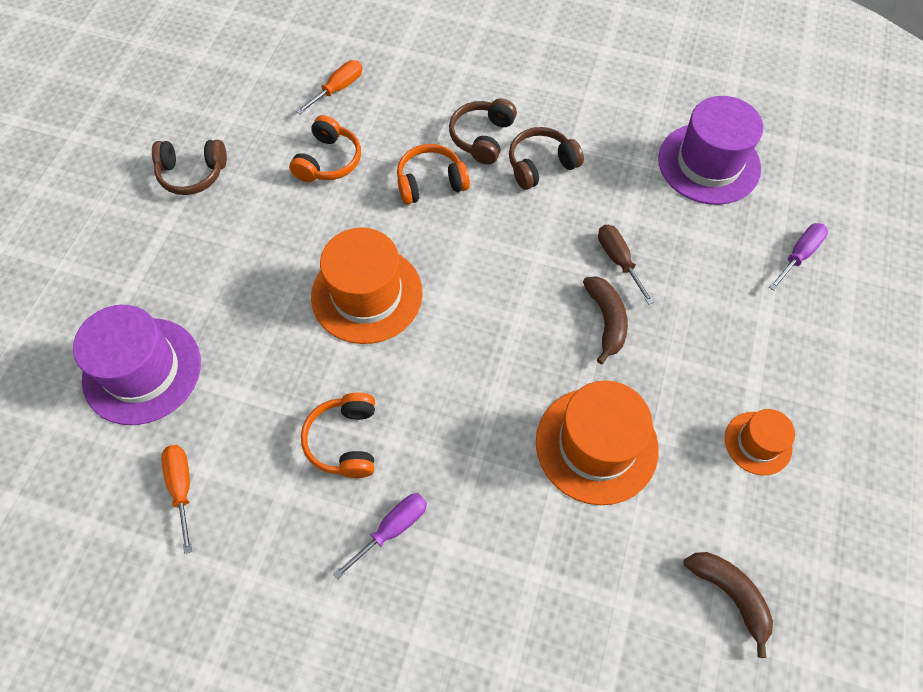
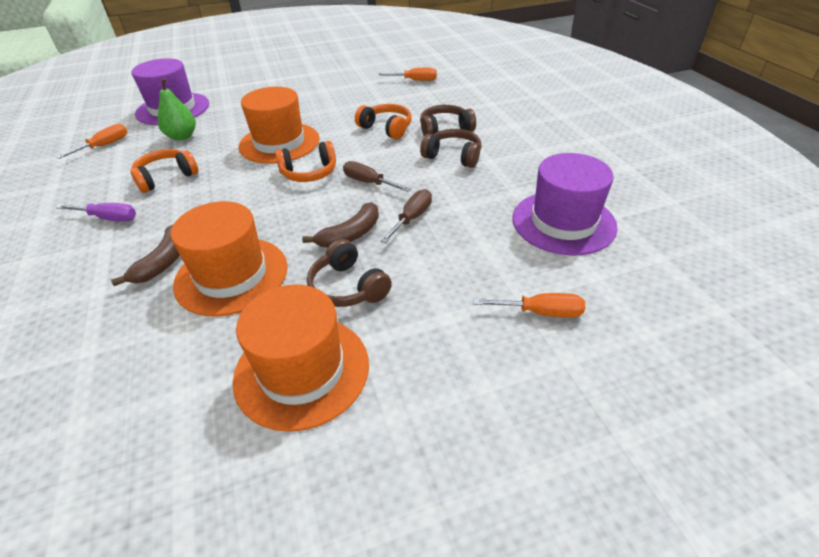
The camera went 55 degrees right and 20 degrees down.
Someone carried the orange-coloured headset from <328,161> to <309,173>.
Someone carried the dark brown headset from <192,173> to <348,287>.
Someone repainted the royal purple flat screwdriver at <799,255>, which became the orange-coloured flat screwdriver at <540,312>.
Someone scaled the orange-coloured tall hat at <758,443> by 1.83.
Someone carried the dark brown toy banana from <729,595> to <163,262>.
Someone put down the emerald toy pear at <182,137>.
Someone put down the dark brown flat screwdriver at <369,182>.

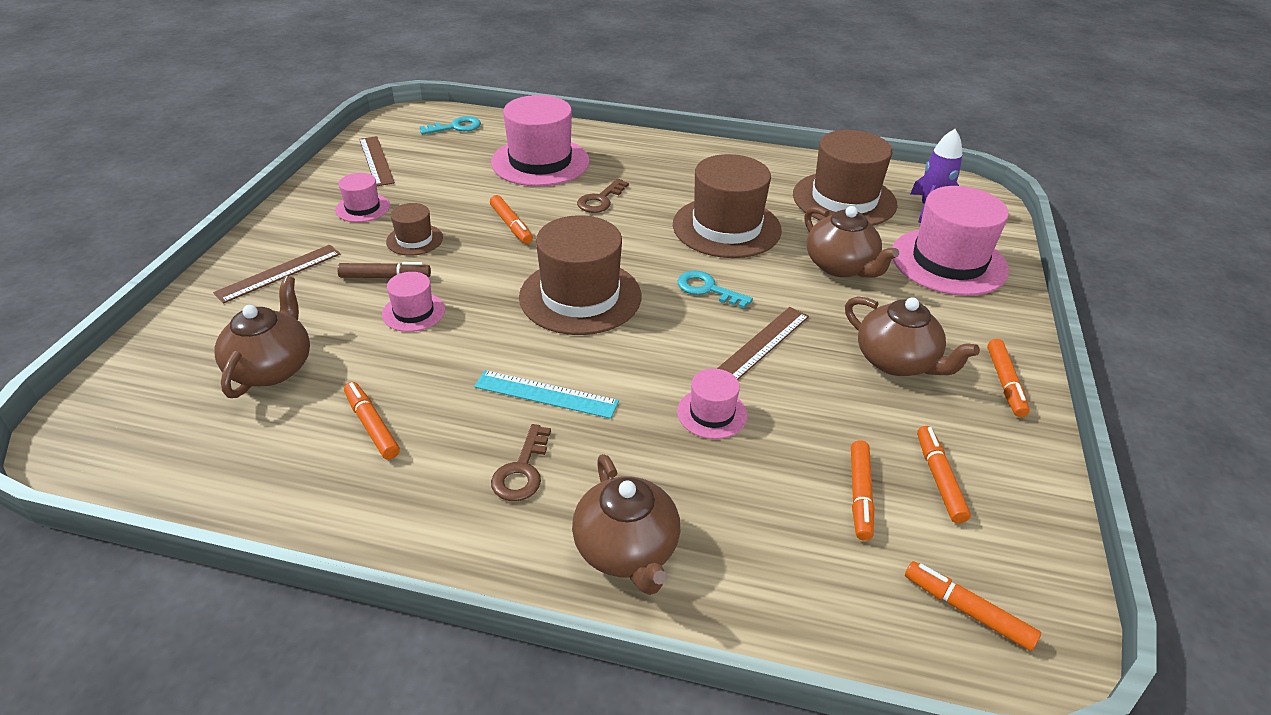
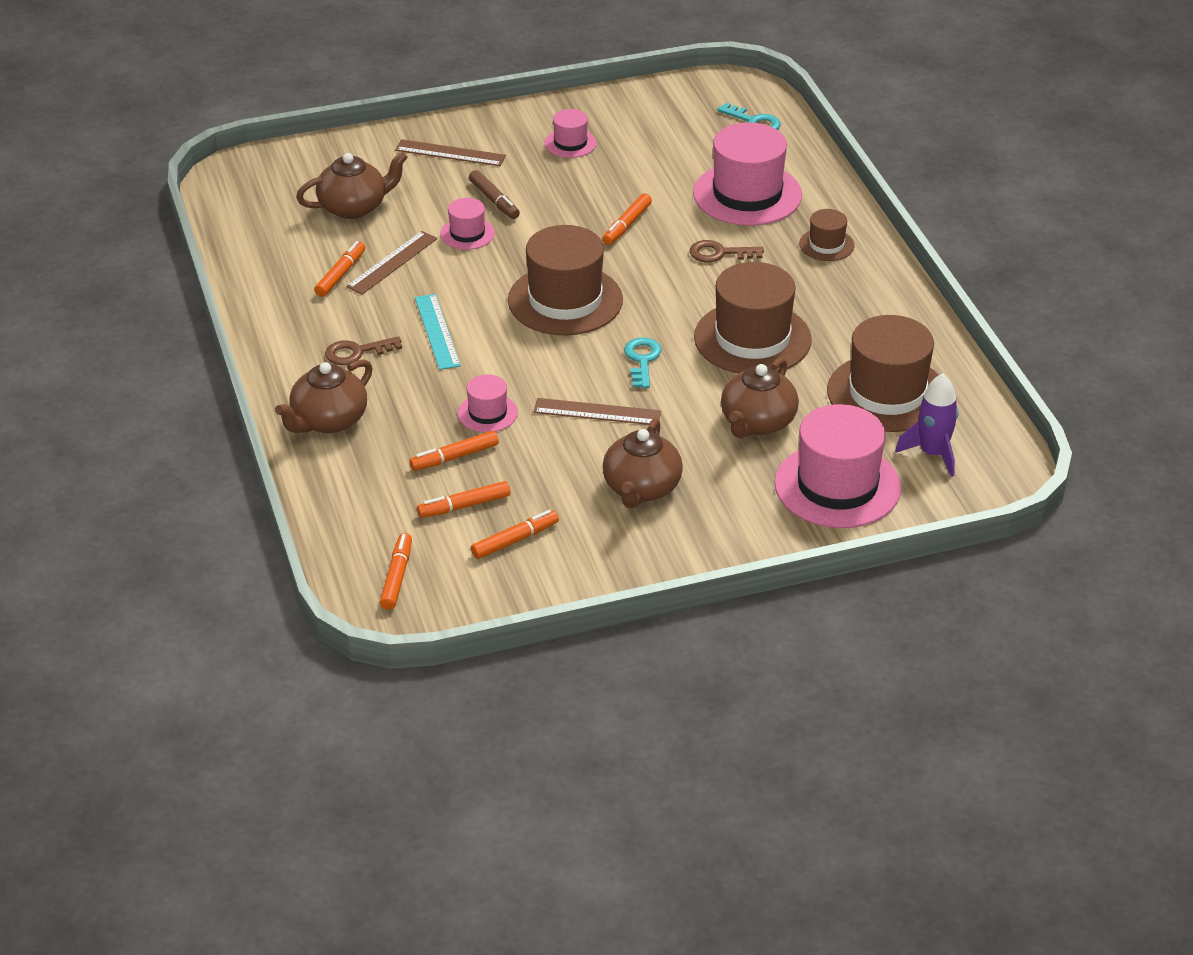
The camera went 60 degrees right and 0 degrees up.
Someone carried the dark brown ruler from <376,160> to <392,262>.
Someone carried the dark brown tall hat from <414,240> to <826,245>.
Someone carried the orange-coloured felt pen from <1005,383> to <455,457>.

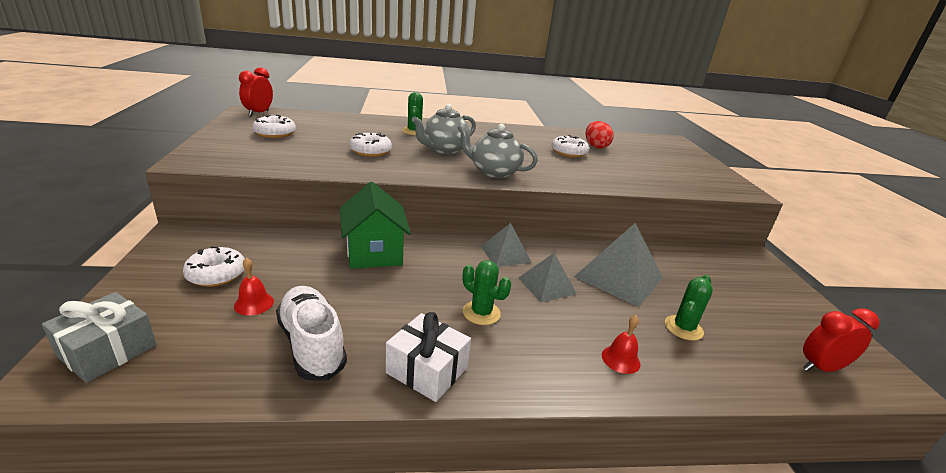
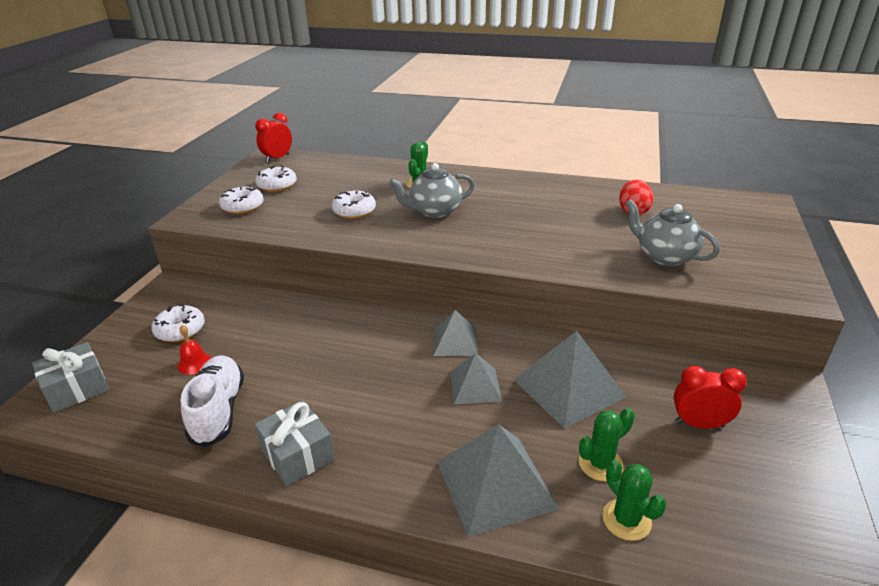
The camera went 25 degrees right and 5 degrees up.
Someone carried the ash-grey tea pot from <493,172> to <664,256>.
Someone carried the white donut from <568,153> to <242,207>.
Someone took away the emerald house at <374,253>.
Someone carried the emerald prickly plant from <481,313> to <626,520>.
Someone carried the red alarm clock from <821,367> to <699,424>.
Someone repainted the white gift at <427,370>, which became the ash-grey gift at <297,455>.
Someone swapped the red hand bell at <620,359> for the ash-grey pyramid shape at <495,484>.

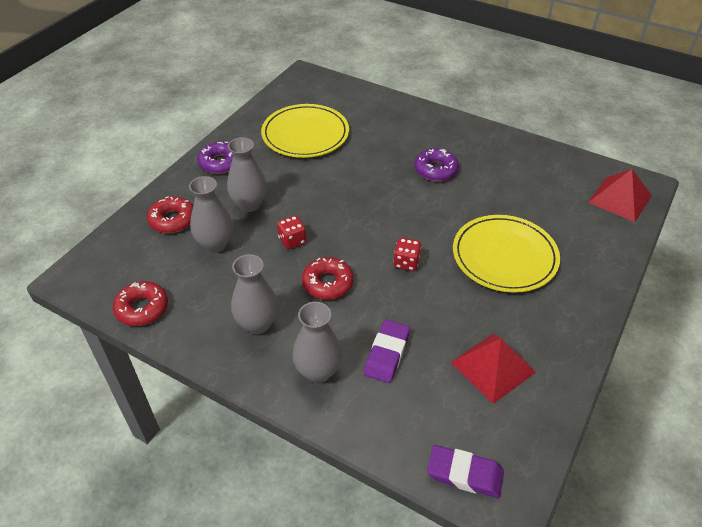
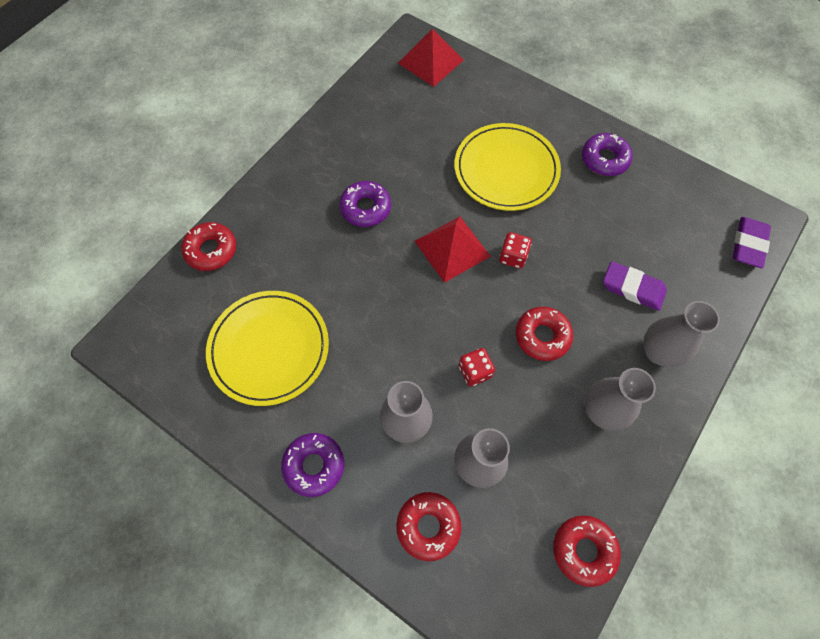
The camera went 85 degrees left and 20 degrees up.
Someone carried the red pyramid shape from <493,367> to <452,248>.
Someone put down the royal purple donut at <604,159>.
Someone put down the red donut at <211,250>.

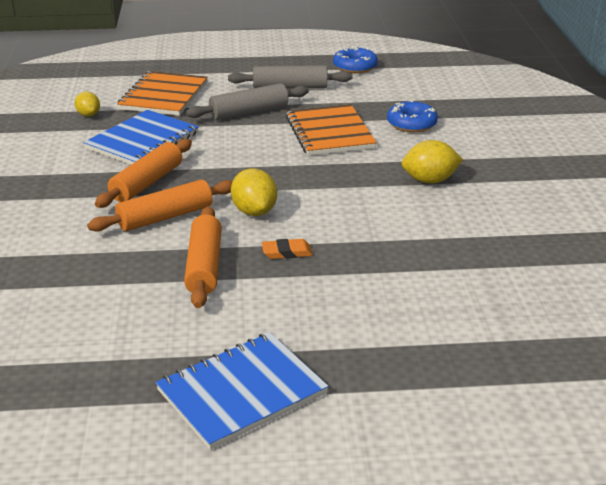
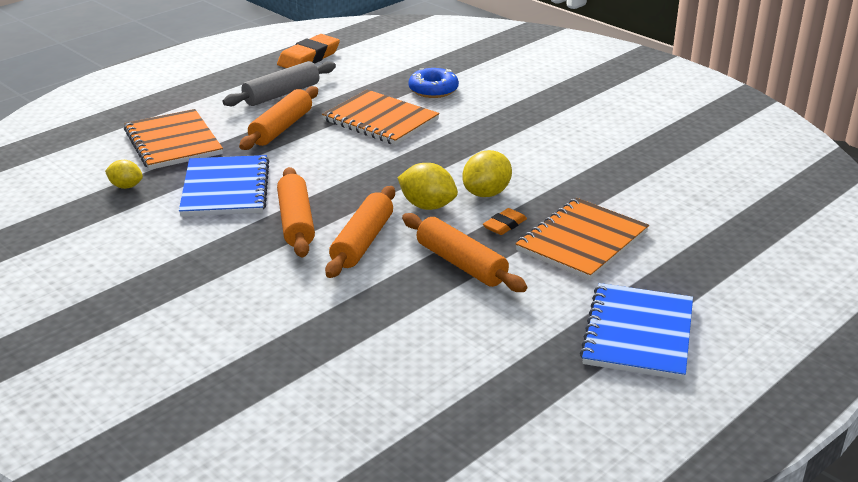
The camera went 40 degrees left and 0 degrees up.
Someone swapped the royal blue donut at <355,67> for the orange-coloured eraser at <309,58>.
Someone repainted the ash-grey rolling pin at <249,112>, which became the orange-coloured rolling pin at <281,128>.
Someone carried the golden toy lemon from <430,180> to <486,193>.
Someone put down the orange-coloured exercise book at <582,241>.

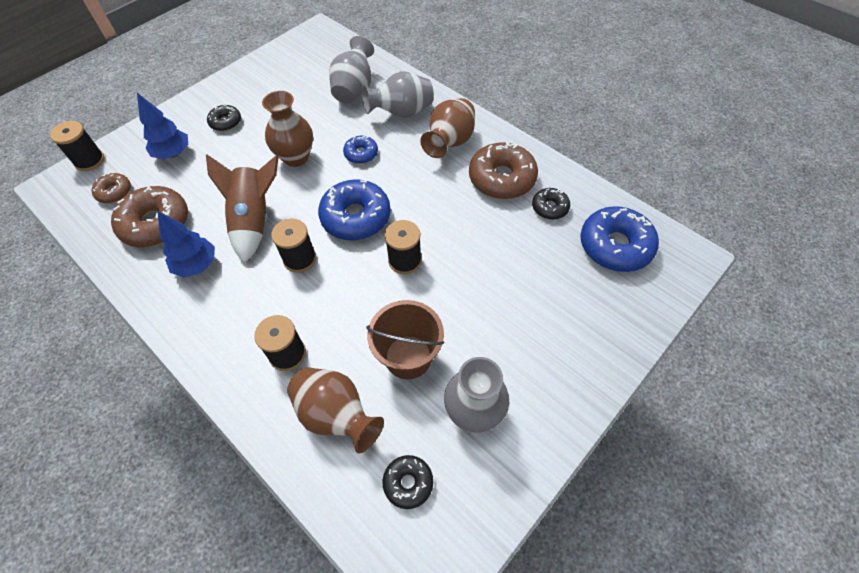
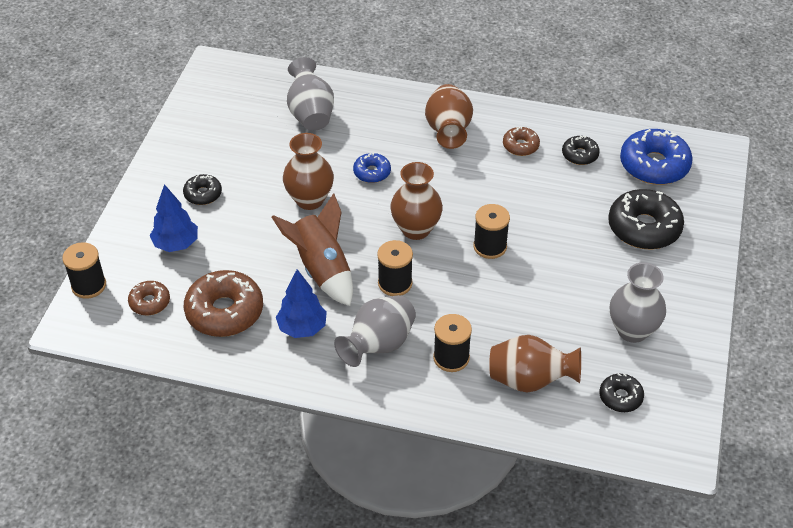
The camera went 30 degrees left and 10 degrees down.
Someone carried the ash-grey tall vase from <401,113> to <378,345>.
Someone scaled the dark brown donut at <502,178> by 0.53.
Someone swapped the royal blue donut at <356,217> for the dark brown tall vase at <416,229>.
Someone took away the dark brown pail at <408,357>.
Someone put down the ebony donut at <644,228>.

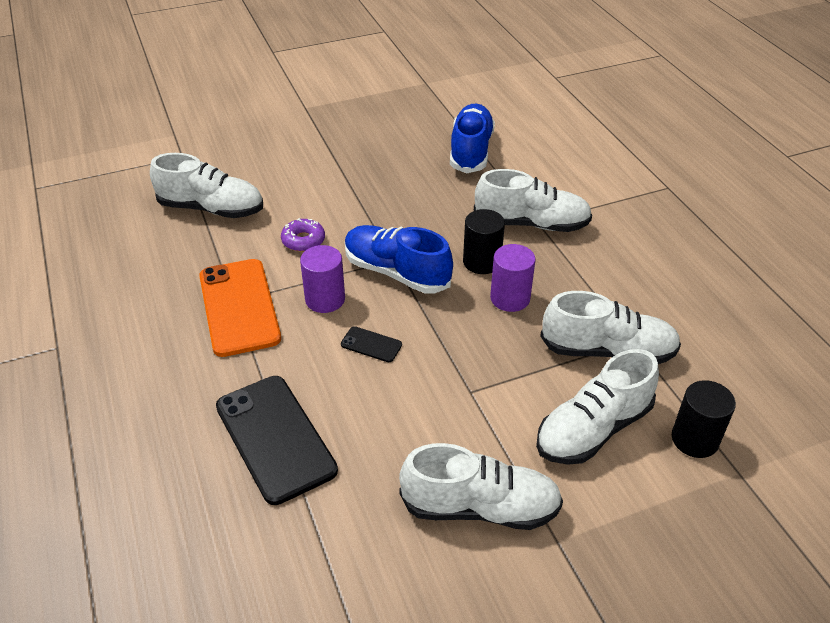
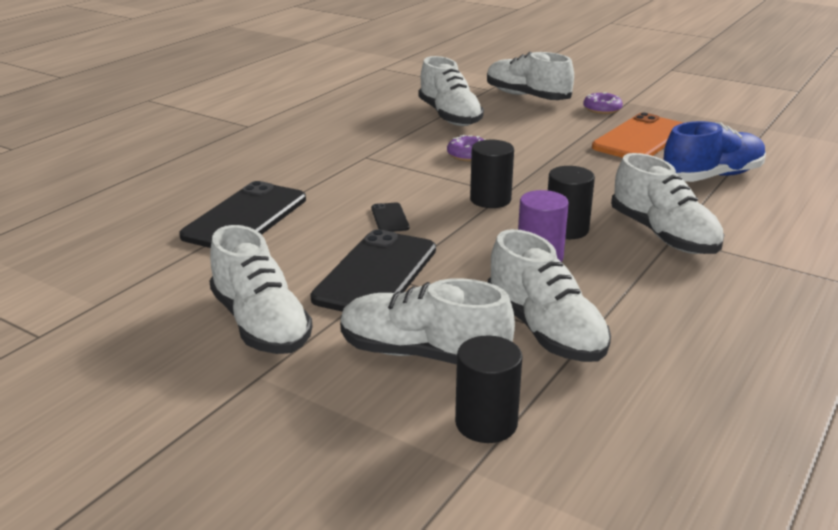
The camera went 55 degrees right and 15 degrees down.
Someone swapped the royal blue shoe at <396,272> for the ebony solid cylinder at <490,199>.
Someone took away the royal purple solid cylinder at <325,299>.
Someone carried the orange-coloured mobile phone from <239,307> to <640,139>.
Someone put down the white shoe at <527,96>.
Someone put down the royal purple donut at <602,109>.
Someone put down the ebony mobile phone at <376,274>.

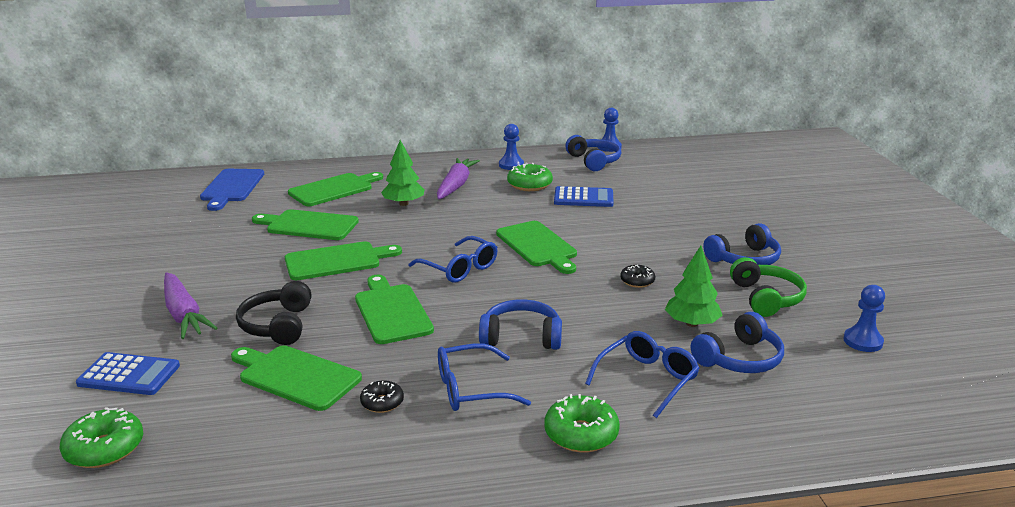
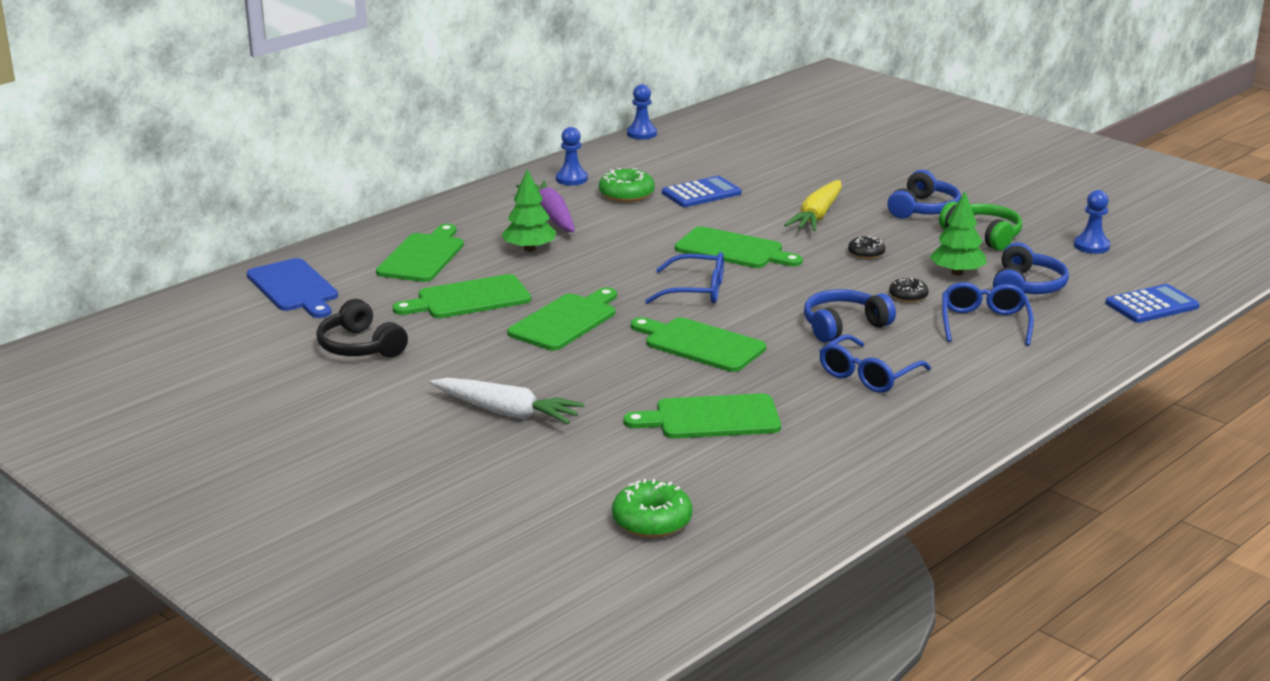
The camera went 35 degrees left and 0 degrees up.
Someone took away the royal blue headset at <594,161>.
Someone repainted the royal purple root vegetable at <184,314>, which became the white root vegetable at <506,412>.
Someone carried the ebony headset from <277,325> to <360,347>.
Someone carried the royal blue calculator from <129,375> to <1152,305>.
Someone carried the ebony donut from <382,402> to <908,296>.
Someone took away the emerald donut at <581,434>.
Someone put down the golden root vegetable at <817,216>.

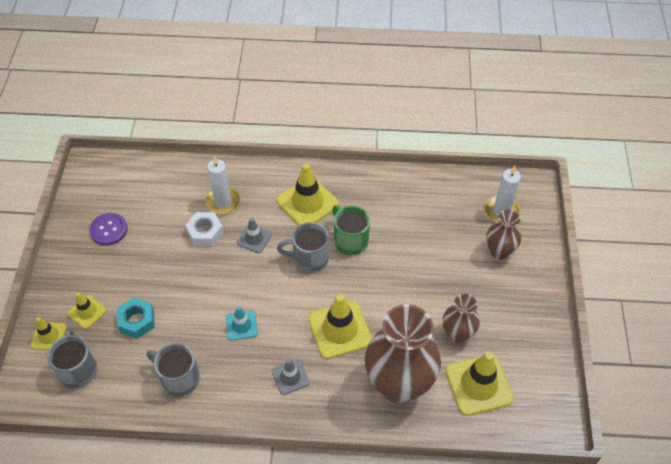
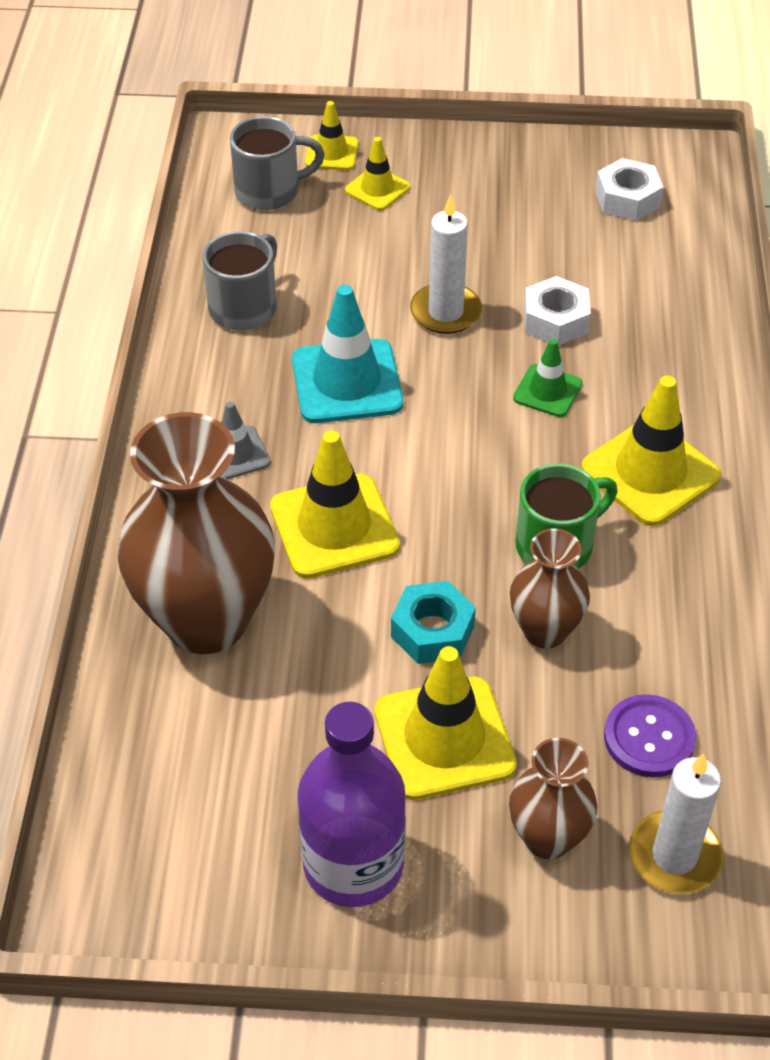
The camera went 90 degrees right and 5 degrees down.
Someone carried the white wax candle from <223,202> to <445,312>.
Someone carried the royal purple sewing button from <109,230> to <649,738>.
Someone repainted the ash-grey safety cone at <254,238>, which became the emerald safety cone at <547,391>.
Someone took away the ash-grey tea mug at <309,258>.
Someone carried the dark brown tall vase from <457,334> to <545,631>.
Someone carried the turquoise hex nut from <137,321> to <432,631>.
Someone scaled the turquoise safety cone at <241,325> by 1.80.
Someone carried the golden safety cone from <478,385> to <444,738>.
Someone put down the white hex nut at <627,199>.
Someone put down the royal purple drink bottle at <353,864>.

